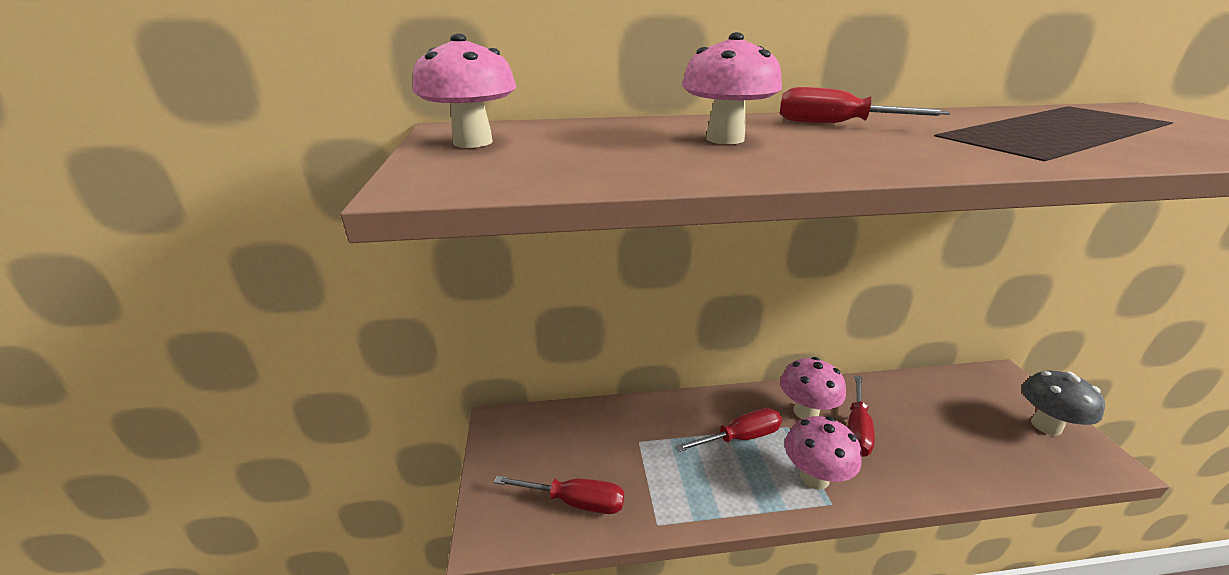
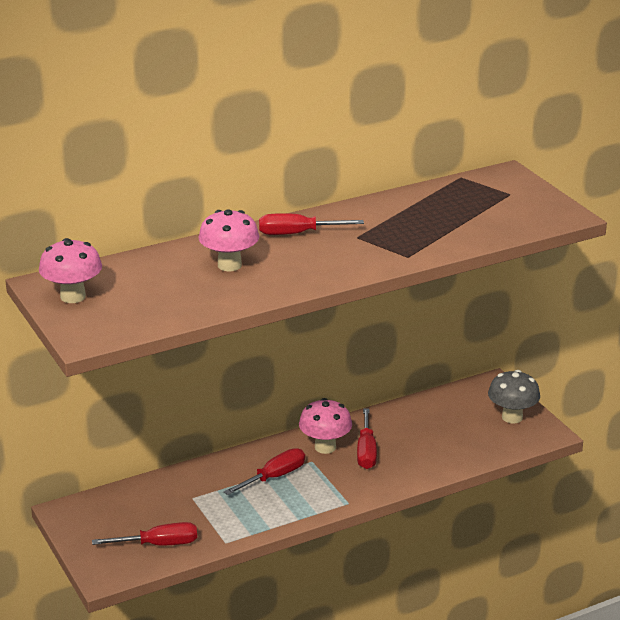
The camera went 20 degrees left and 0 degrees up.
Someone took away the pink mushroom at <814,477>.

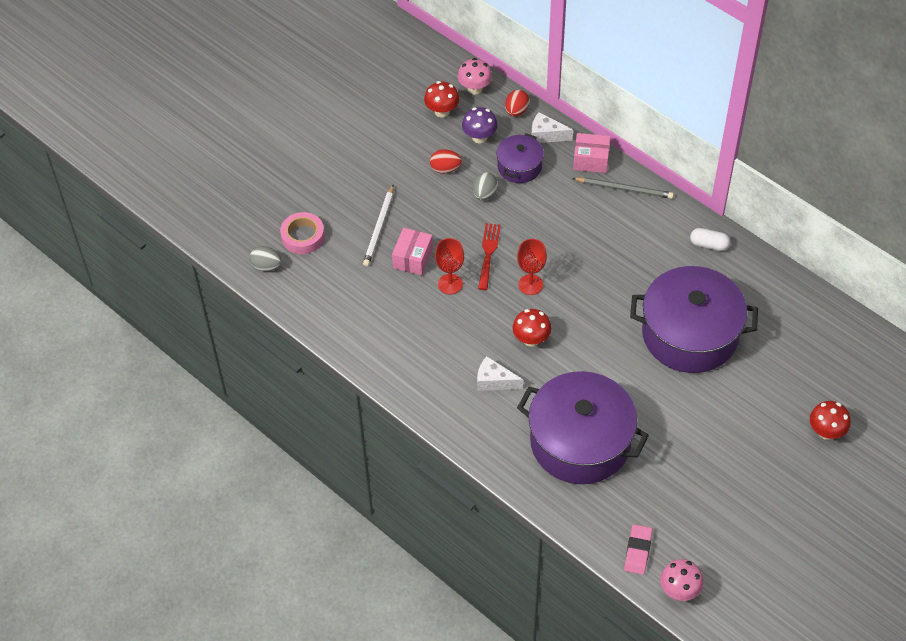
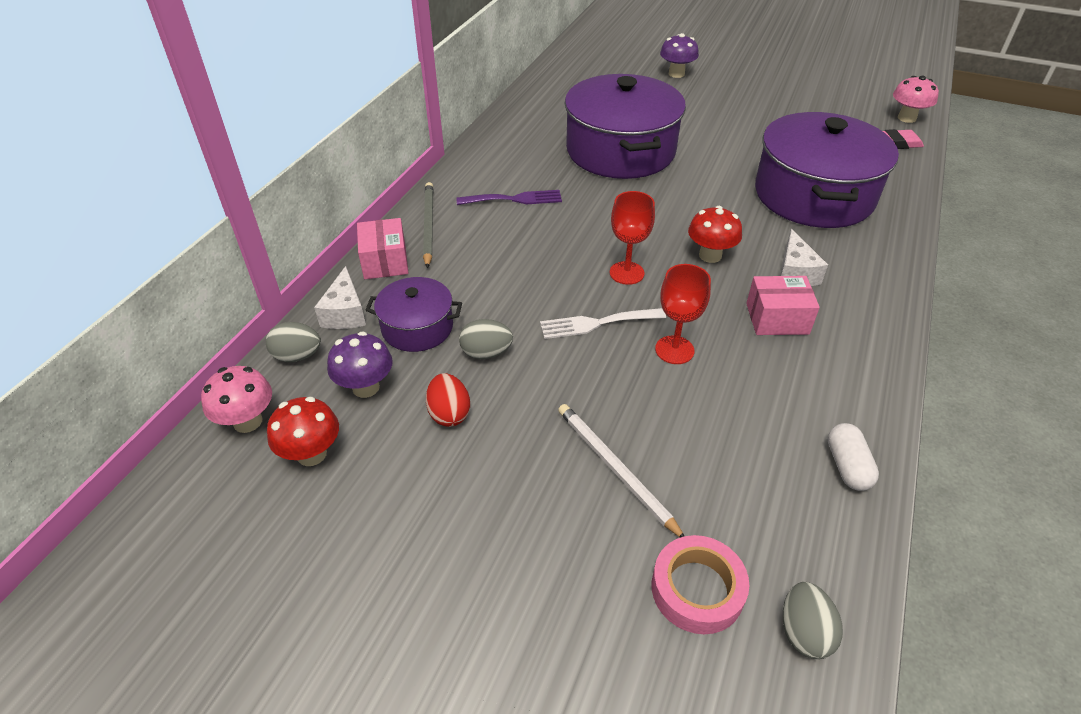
The camera went 110 degrees left and 10 degrees down.
Someone repainted the red toy egg at <516,111>, which became the ash-grey toy egg at <297,356>.
Someone rotated the white wooden pencil at <379,228> by 120 degrees counterclockwise.
Someone repainted the red table fork at <488,253>, which became the white table fork at <596,323>.
Someone carried the pink package from <413,258> to <777,319>.
Someone carried the white capsule from <709,245> to <847,466>.
Someone repainted the red mushroom at <826,432>, which became the royal purple mushroom at <676,74>.
Someone put down the royal purple table fork at <515,199>.

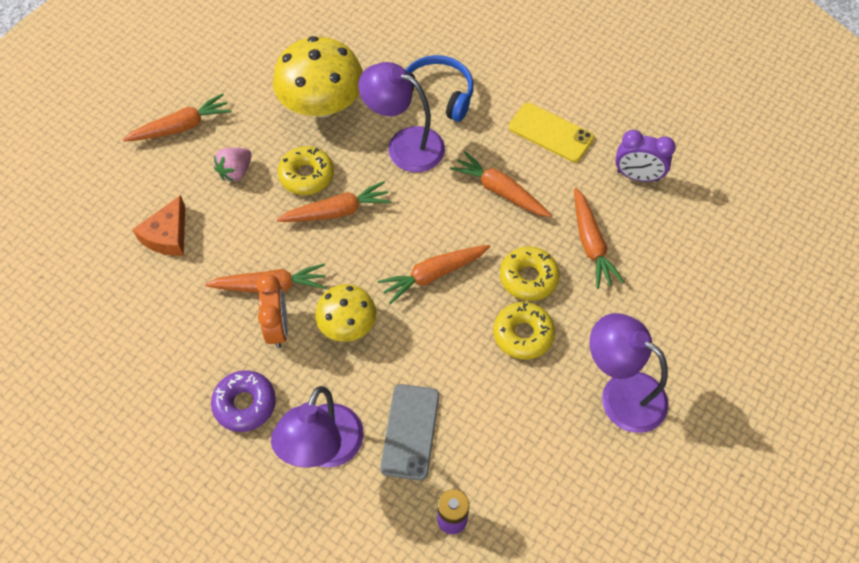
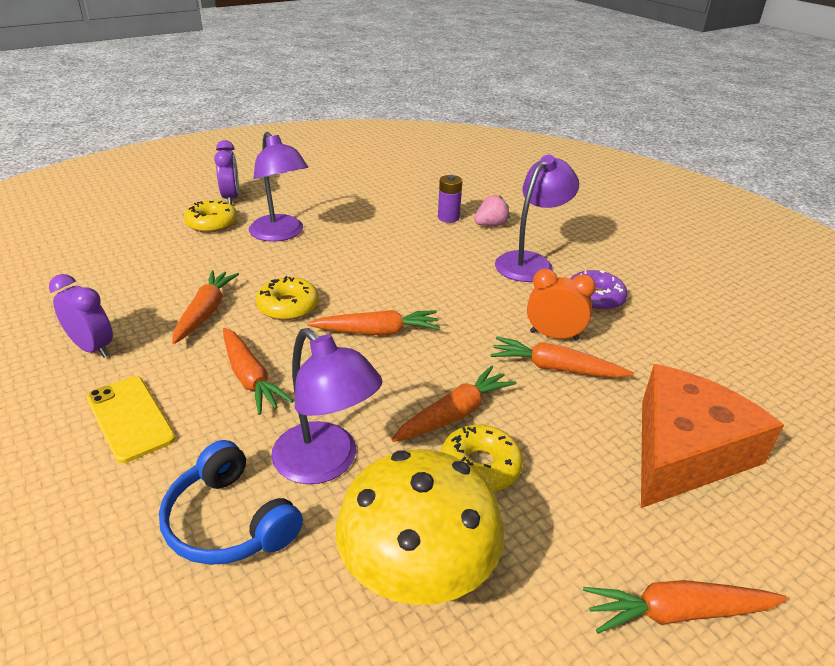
The camera went 160 degrees left and 25 degrees down.
Someone carried the pink strawberry from <235,172> to <490,225>.
Someone rotated the orange-coloured root vegetable at <337,211> by 135 degrees clockwise.
Someone scaled the orange-coloured piece of cheese at <167,235> by 1.89.
Someone rotated the orange-coloured alarm clock at <278,328> by 90 degrees clockwise.
Someone took away the golden mushroom at <347,325>.
Someone carried the golden donut from <523,334> to <212,223>.
Someone took away the ash-grey mobile phone at <410,431>.
Someone put down the royal purple alarm clock at <231,198>.

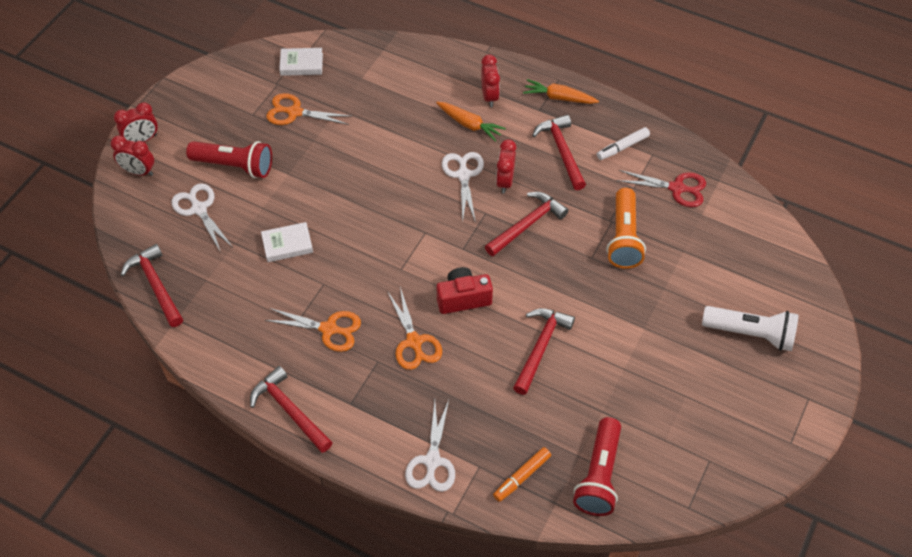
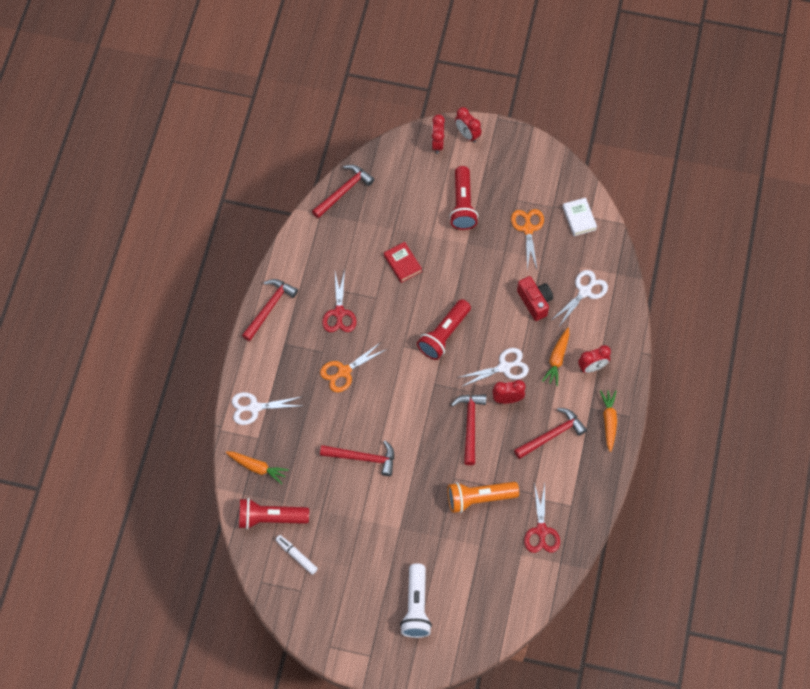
The camera went 75 degrees right and 10 degrees up.
Someone carried the white felt pen from <622,147> to <296,556>.
Someone carried the white shears from <199,209> to <585,291>.
Someone rotated the red carpenter's hammer at <527,225> by 120 degrees counterclockwise.
Someone repainted the white book at <287,244>, which became the red book at <402,263>.
Someone carried the red camera from <463,298> to <535,302>.
Someone repainted the orange-coloured shears at <329,329>, which became the red shears at <339,313>.
Someone swapped the orange-coloured felt pen at <522,477> for the orange-coloured root vegetable at <257,467>.
Someone put down the red flashlight at <444,335>.

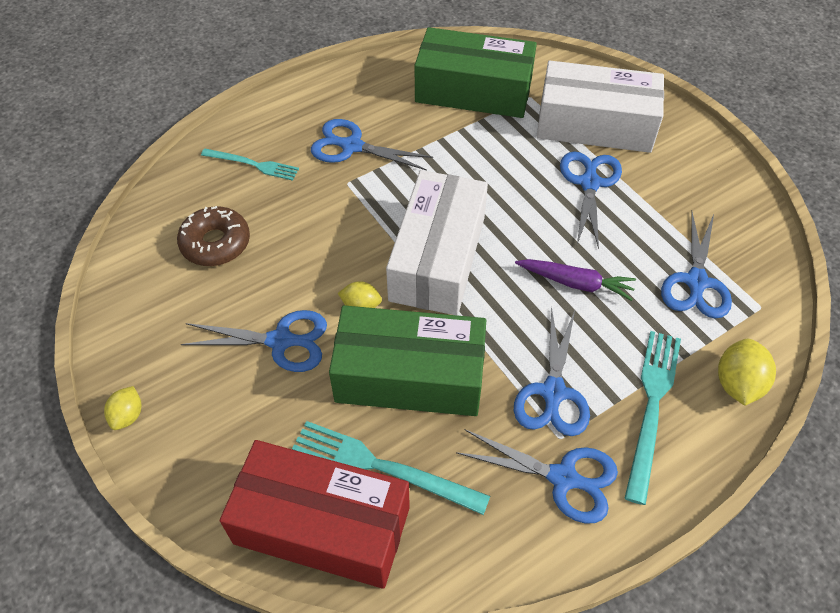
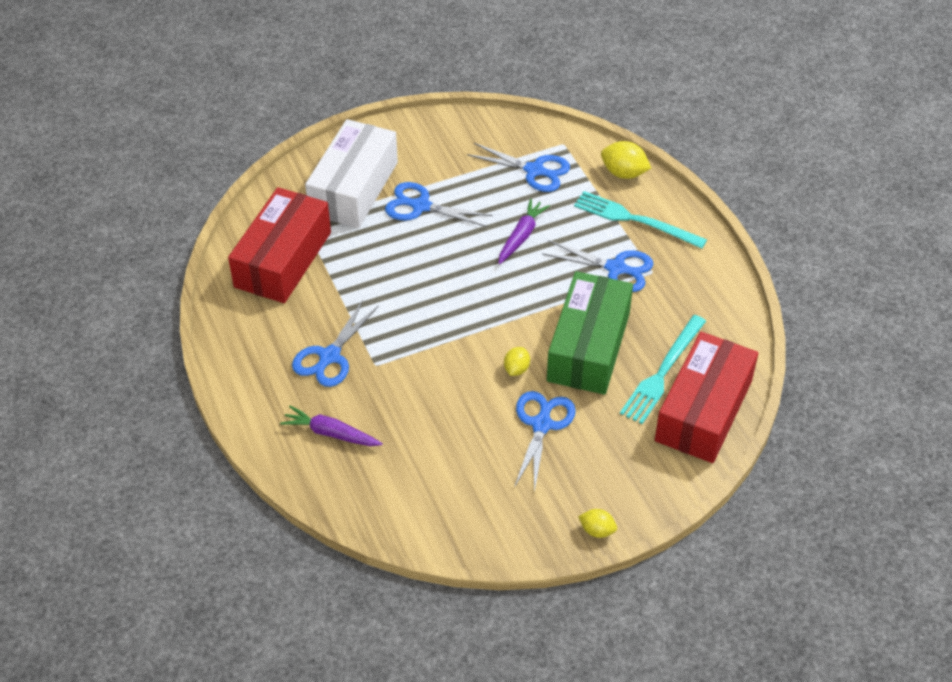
The camera went 80 degrees left and 5 degrees down.
Someone repainted the emerald package at <473,91>, which became the red package at <283,259>.
Someone swapped the turquoise table fork at <253,164> for the royal purple root vegetable at <331,433>.
Someone took away the white package at <438,258>.
Someone took away the dark brown donut at <215,243>.
Someone took away the royal blue shears at <564,478>.

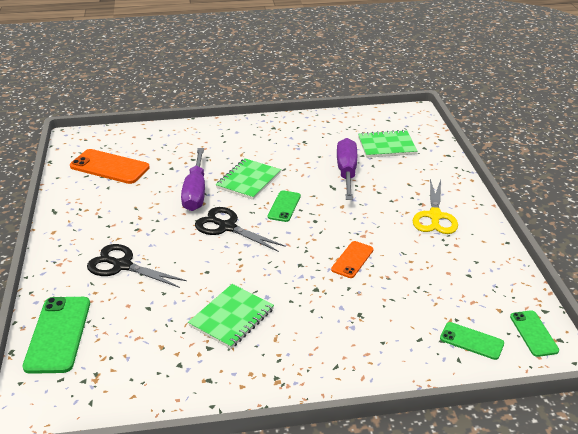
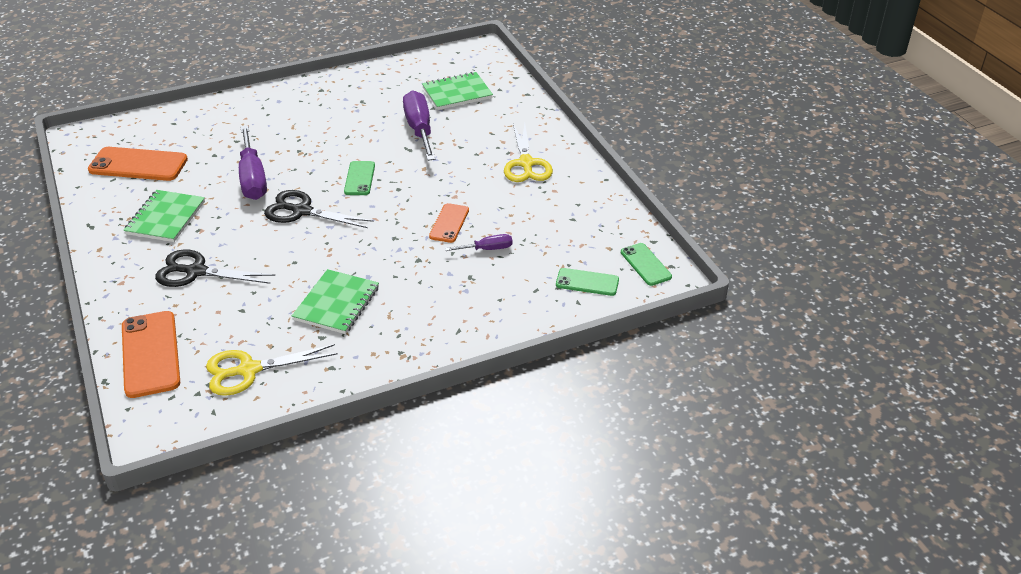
The camera went 15 degrees left and 5 degrees up.
Someone carried the emerald exercise book from <248,180> to <165,218>.
Someone repainted the emerald mobile phone at <58,334>, which became the orange-coloured mobile phone at <150,354>.
Someone put down the royal purple flat screwdriver at <487,249>.
Someone put down the golden shears at <248,370>.

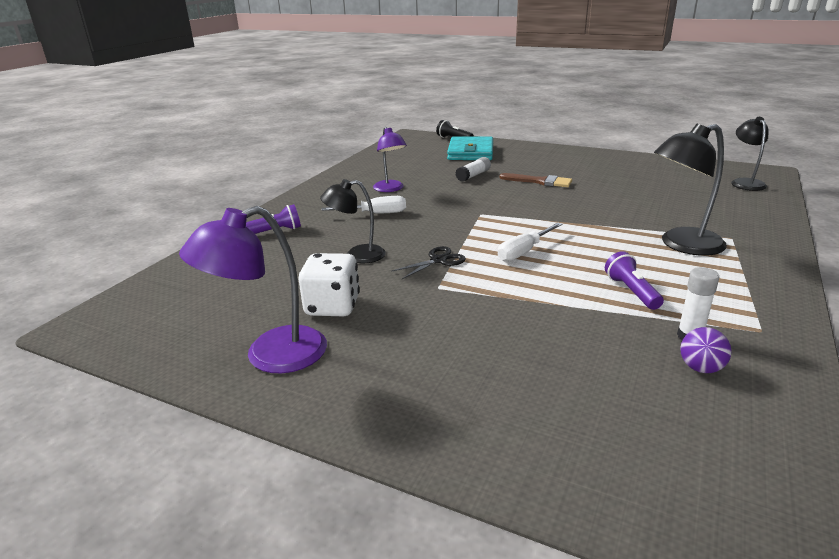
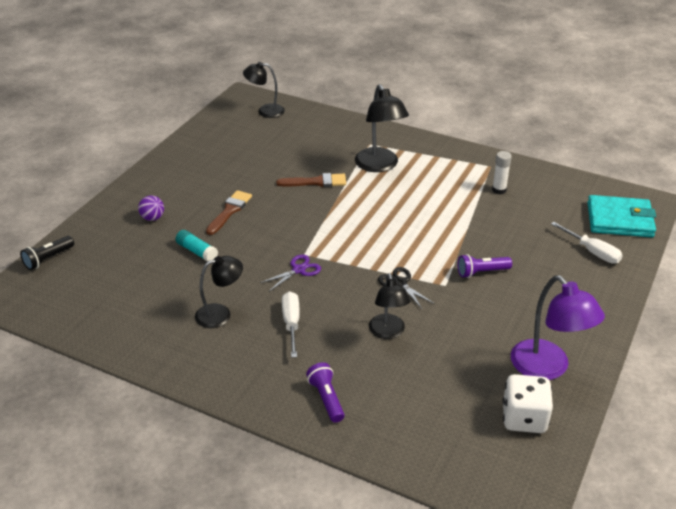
The camera went 90 degrees left and 10 degrees up.
Someone repainted the royal purple desk lamp at <390,189>, which became the ebony desk lamp at <220,314>.
Someone carried the turquoise billfold from <470,152> to <619,220>.
Someone repainted the white glue at <473,175>, which became the turquoise glue at <197,251>.
Someone carried the white flat screwdriver from <524,252> to <592,252>.
Someone carried the royal purple flashlight from <631,291> to <481,272>.
Someone carried the white die from <332,306> to <524,418>.
Someone carried the royal purple sphere from <700,368> to <152,218>.
Someone put down the dark brown brush at <316,182>.
Someone put down the royal purple shears at <298,270>.

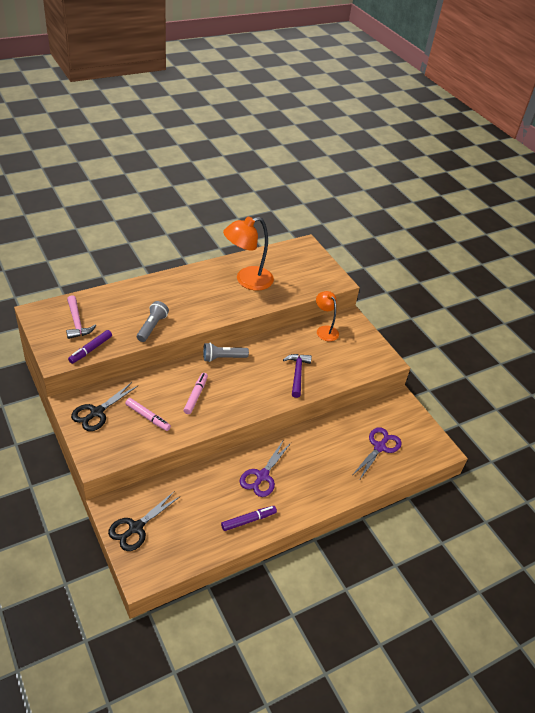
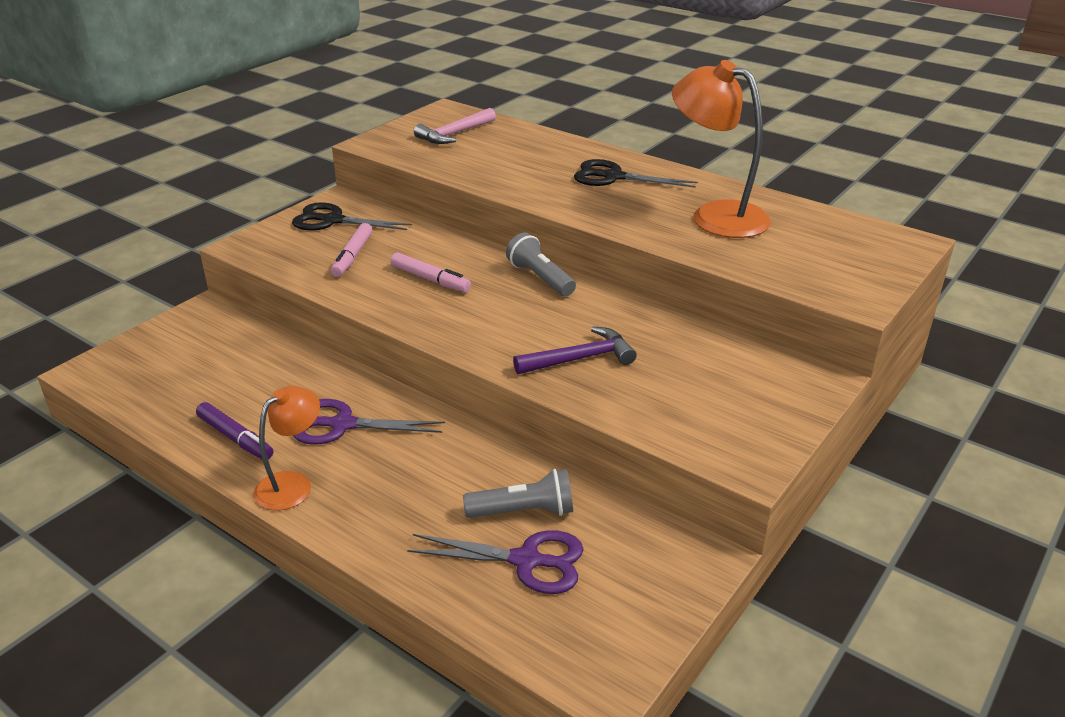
The camera went 70 degrees right and 10 degrees down.
Someone carried the orange-coloured desk lamp from <325,330> to <292,484>.
Someone carried the ash-grey flashlight from <152,327> to <524,511>.
Someone took away the royal purple felt pen at <90,349>.
Someone rotated the pink felt pen at <196,396> by 45 degrees clockwise.
Someone carried the ebony shears from <136,528> to <613,177>.

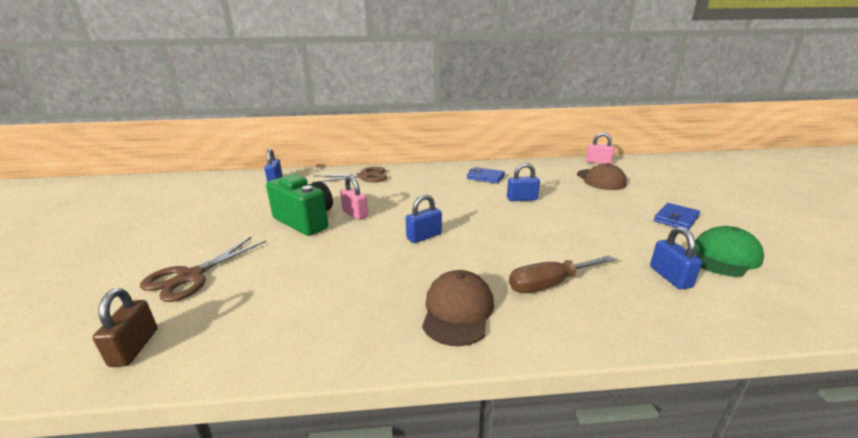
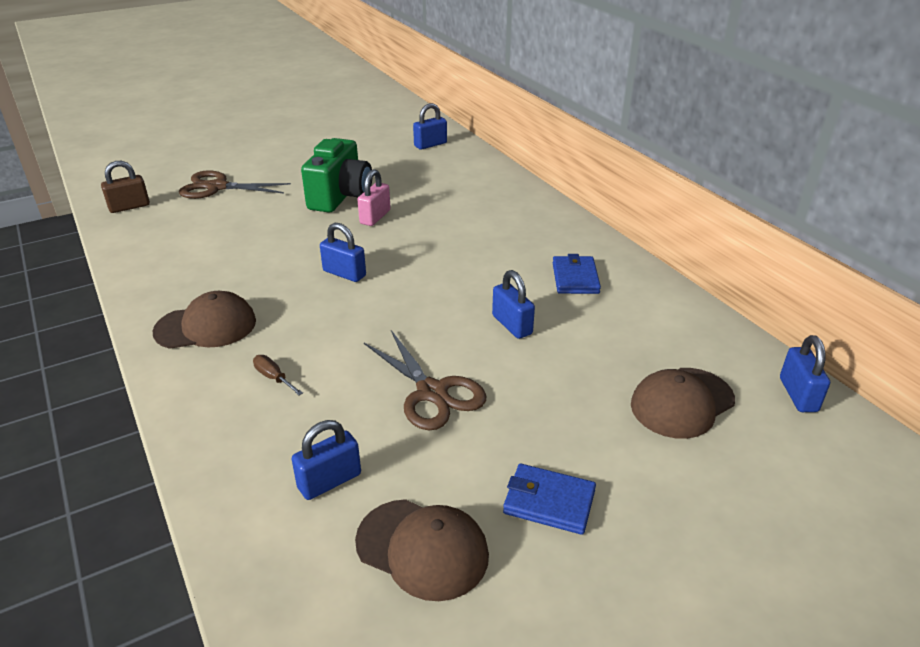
The camera went 65 degrees right and 10 degrees up.
Someone repainted the pink small lock at <598,162>, which became the royal blue small lock at <798,395>.
Someone carried the dark brown shears from <364,176> to <432,393>.
Someone repainted the emerald peaked cap at <722,256>, which became the dark brown peaked cap at <422,548>.
Someone scaled the dark brown flat screwdriver at <549,284> by 0.51.

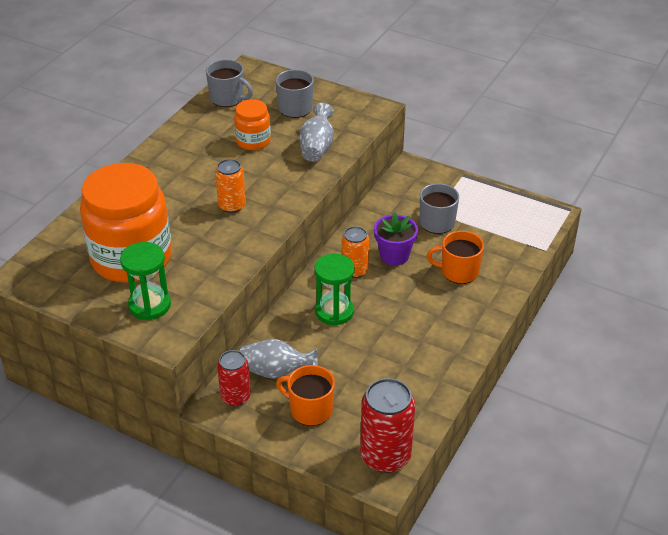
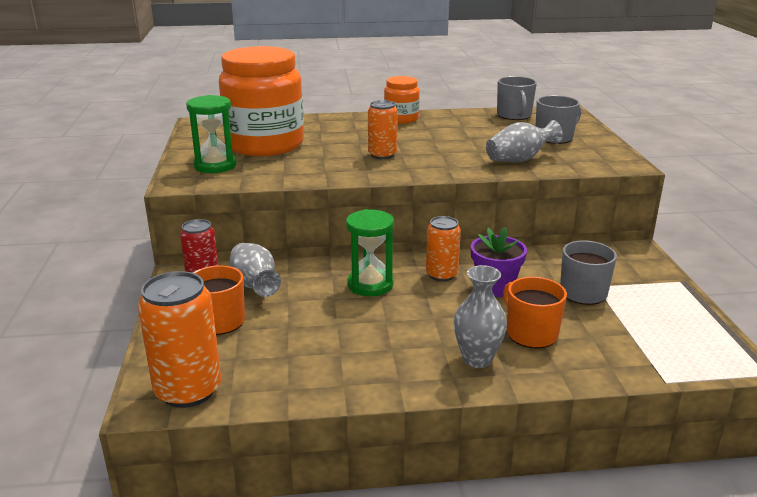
The camera went 55 degrees right and 15 degrees down.
Someone carried the orange-coloured jam jar from <253,141> to <401,119>.
Someone repainted the red tin at <385,456>, which became the orange-coloured tin at <188,390>.
Someone put down the ash-grey tall vase at <477,359>.

